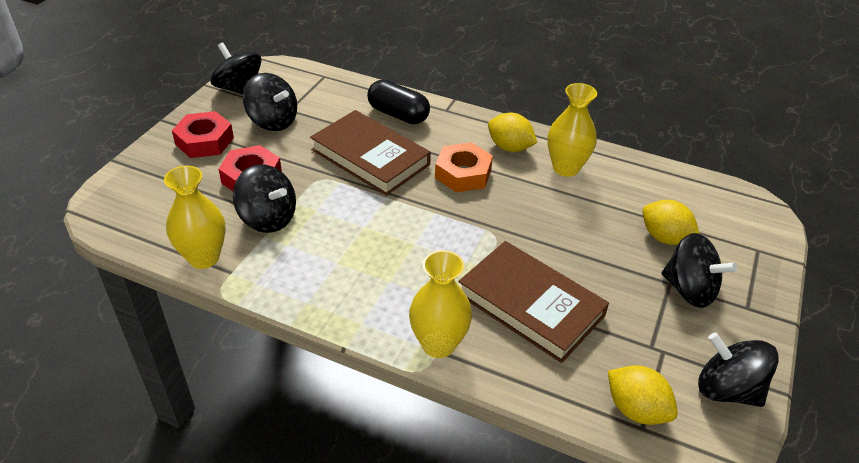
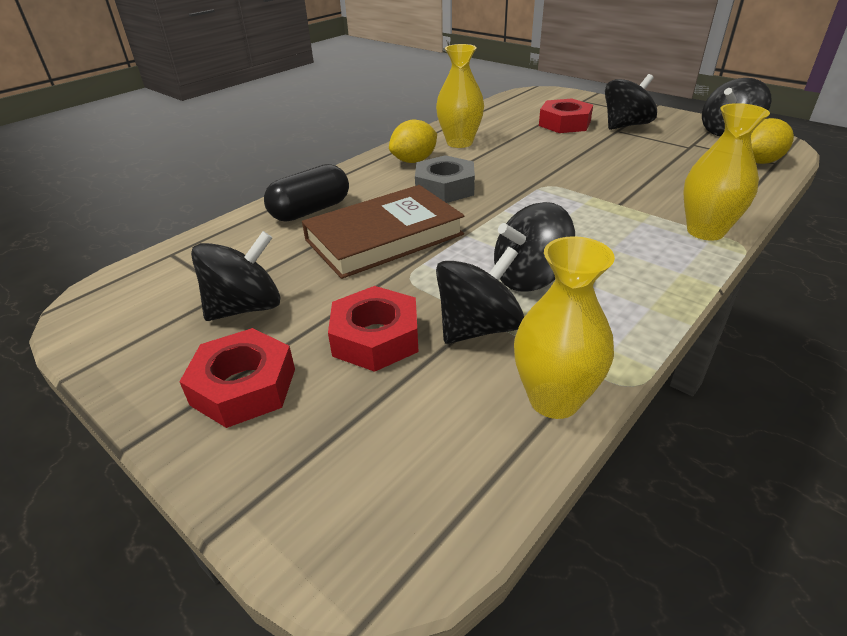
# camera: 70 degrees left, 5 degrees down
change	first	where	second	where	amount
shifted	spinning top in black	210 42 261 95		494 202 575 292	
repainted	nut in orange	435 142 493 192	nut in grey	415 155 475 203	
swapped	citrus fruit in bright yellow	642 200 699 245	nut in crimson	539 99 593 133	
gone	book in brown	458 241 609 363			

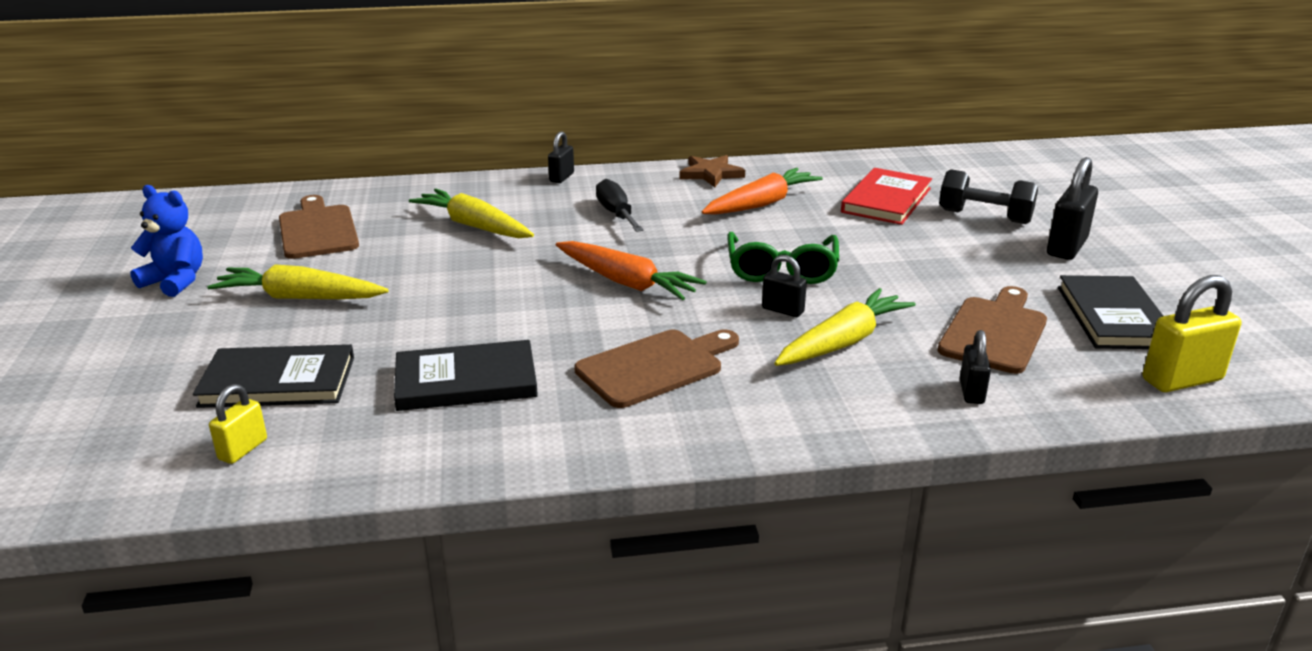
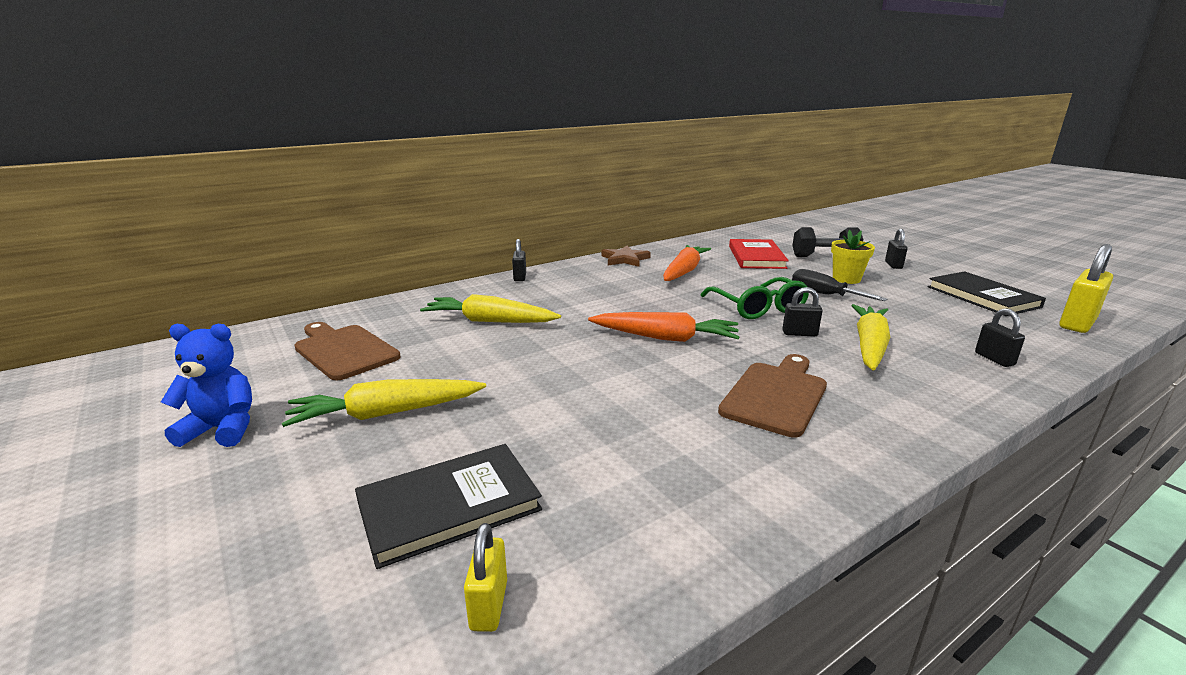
# camera: 25 degrees left, 5 degrees down
change	first	where	second	where	amount
scaled	lock in black	1047 157 1098 260		885 229 908 269	x0.58
shifted	flat screwdriver in black	596 179 644 232		792 269 887 301	
gone	chopping board in brown	938 286 1047 374			
gone	book in black	394 340 538 411			
new			flower pot in bright yellow	831 230 875 284	

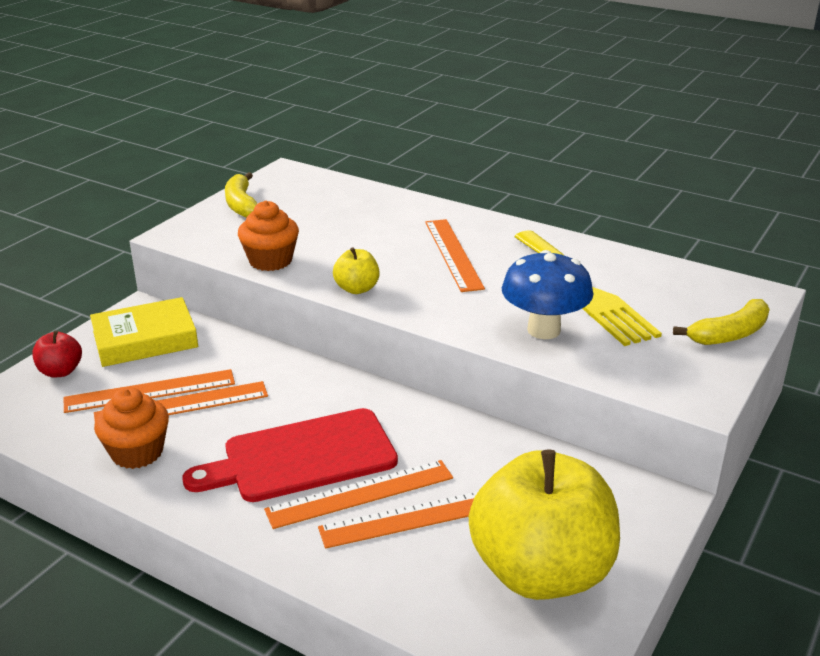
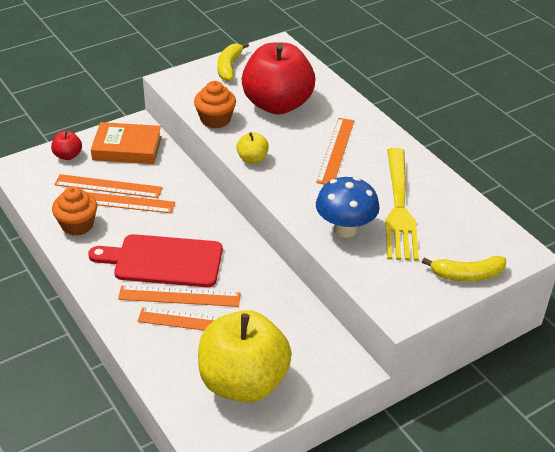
# camera: 25 degrees right, 10 degrees up
change	first	where	second	where	amount
repainted	book in bright yellow	90 297 198 367	book in orange	91 122 162 164	
new			toy apple in crimson	242 42 315 115	

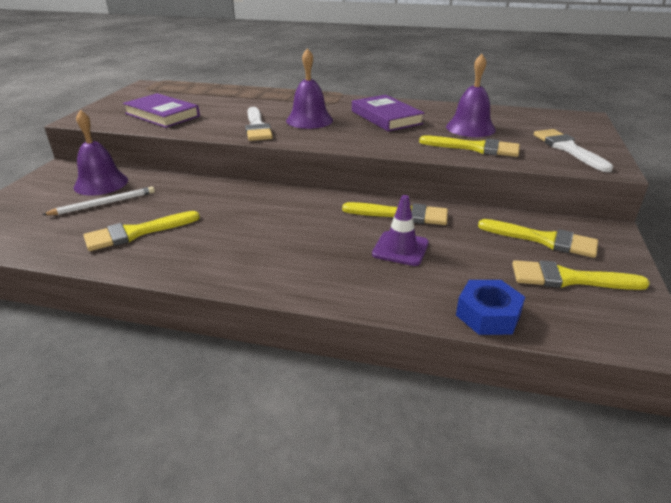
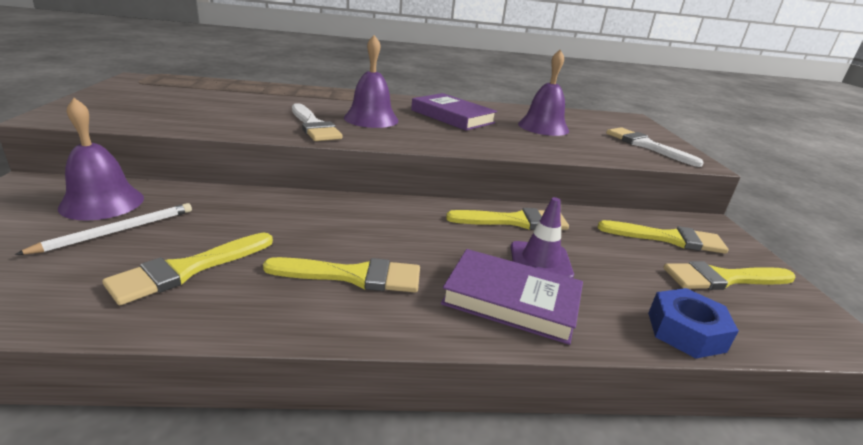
# camera: 20 degrees left, 5 degrees down
change	first	where	second	where	amount
shifted	book in purple	123 93 200 128		441 249 583 345	
shifted	paint brush in bright yellow	419 135 520 157		263 257 420 292	

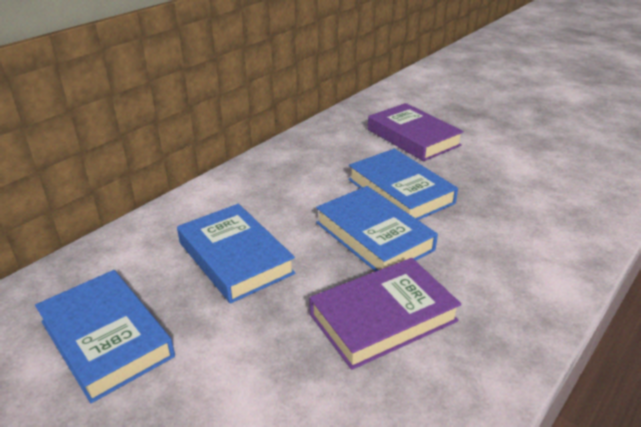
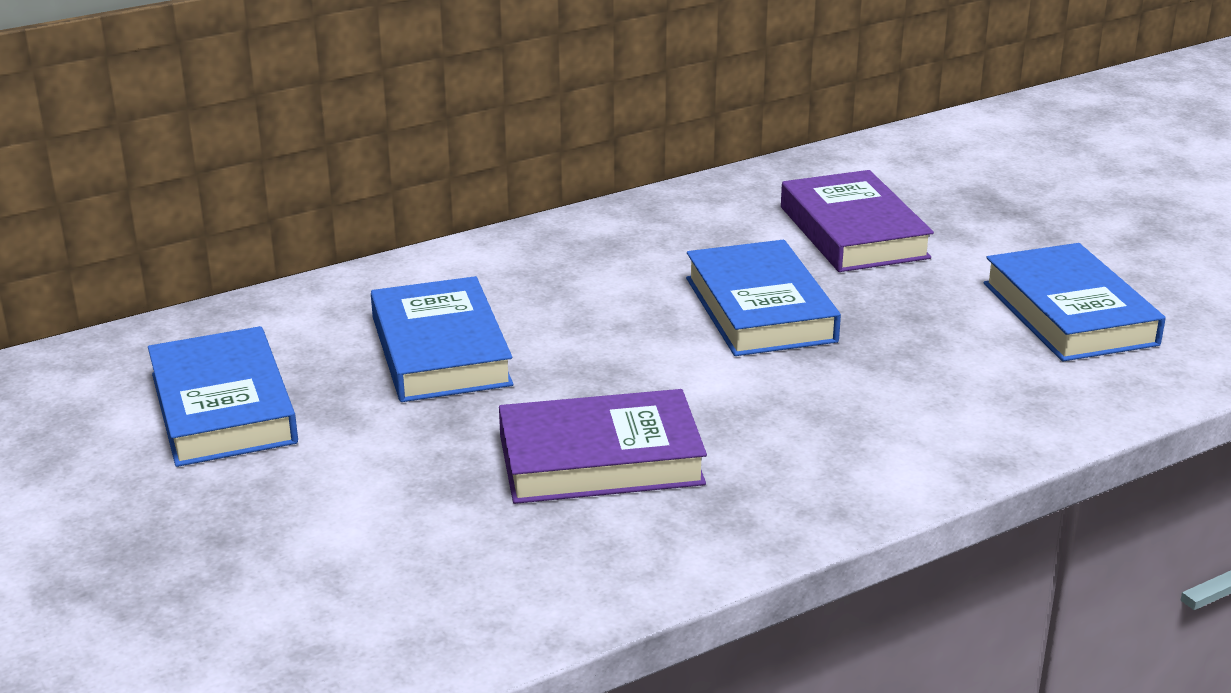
# camera: 20 degrees right, 5 degrees down
change	first	where	second	where	amount
shifted	book in royal blue	316 186 438 271		984 243 1166 361	

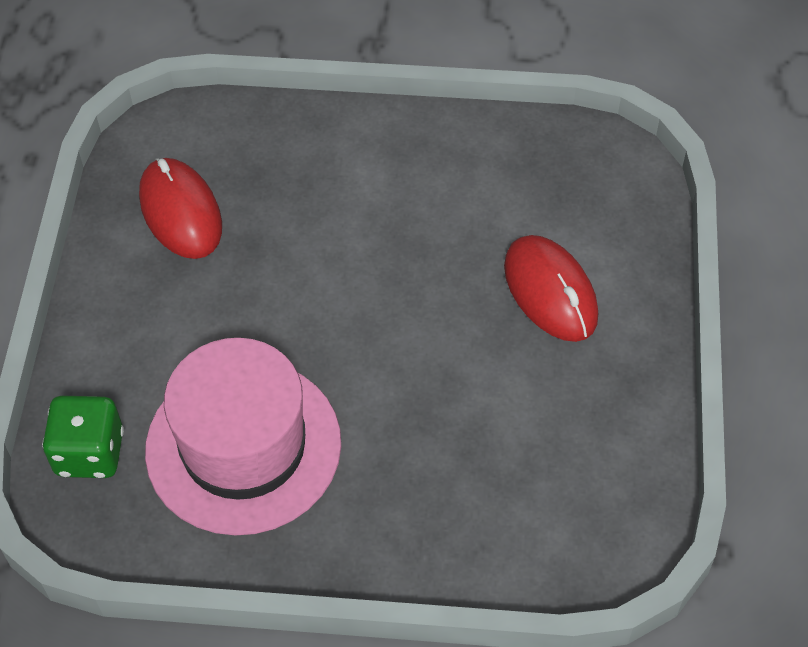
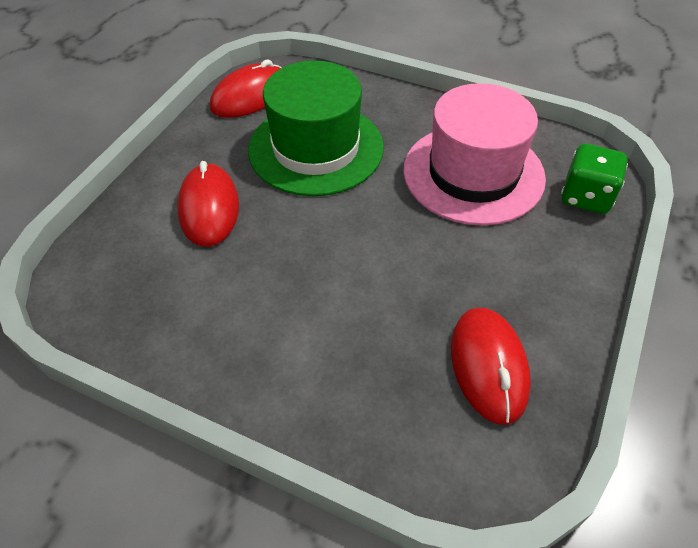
# camera: 160 degrees left, 5 degrees down
change	first	where	second	where	amount
new			PC mouse in crimson	210 60 282 118	
new			hat in leaf-green	248 61 384 196	

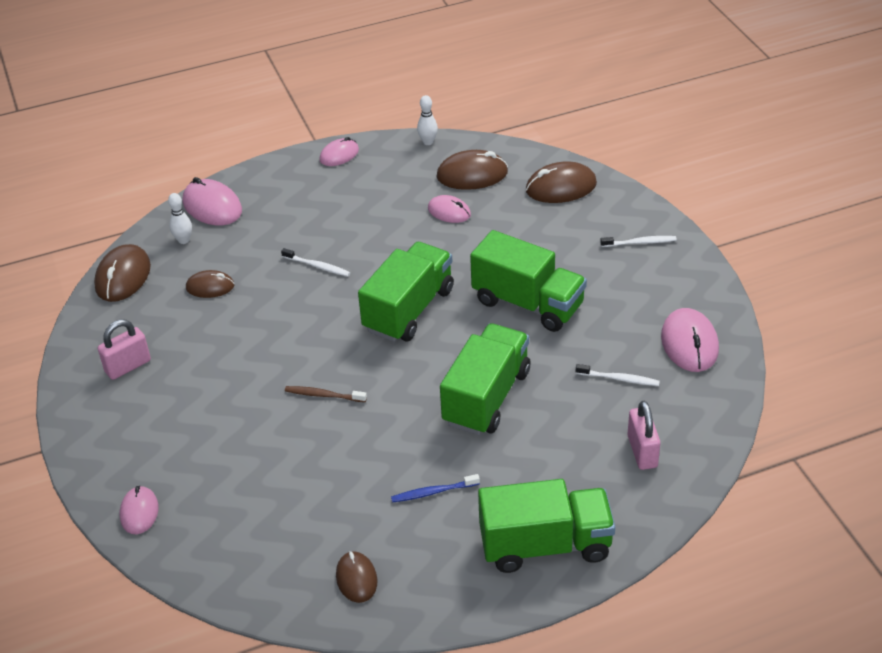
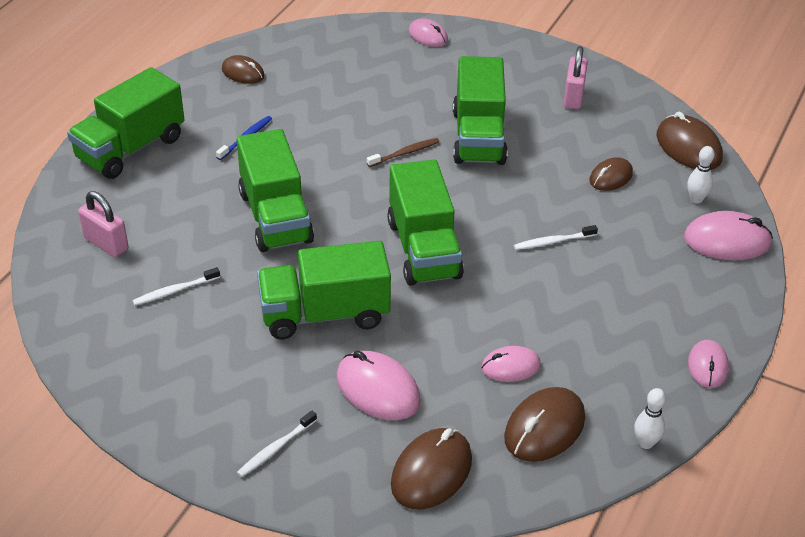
# camera: 135 degrees right, 0 degrees up
change	first	where	second	where	amount
shifted	PC mouse in rosy	661 308 719 372		336 351 421 420	
new			toy truck in leaf-green	453 56 508 165	

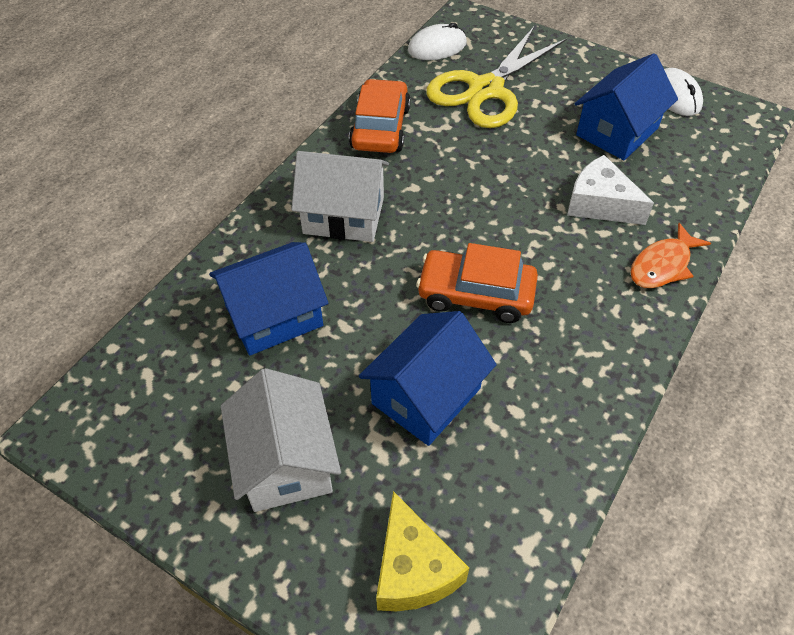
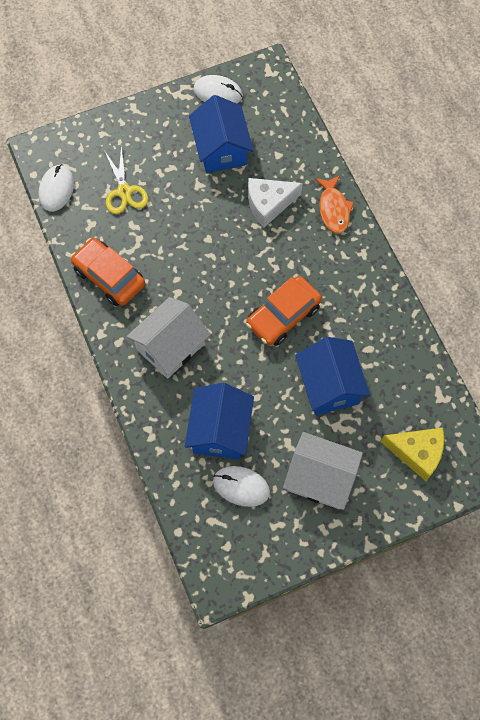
# camera: 55 degrees left, 15 degrees up
change	first	where	second	where	amount
scaled	shears in bright yellow	426 27 567 128		104 146 148 214	x0.57
new			PC mouse in snow-white	213 466 270 507	

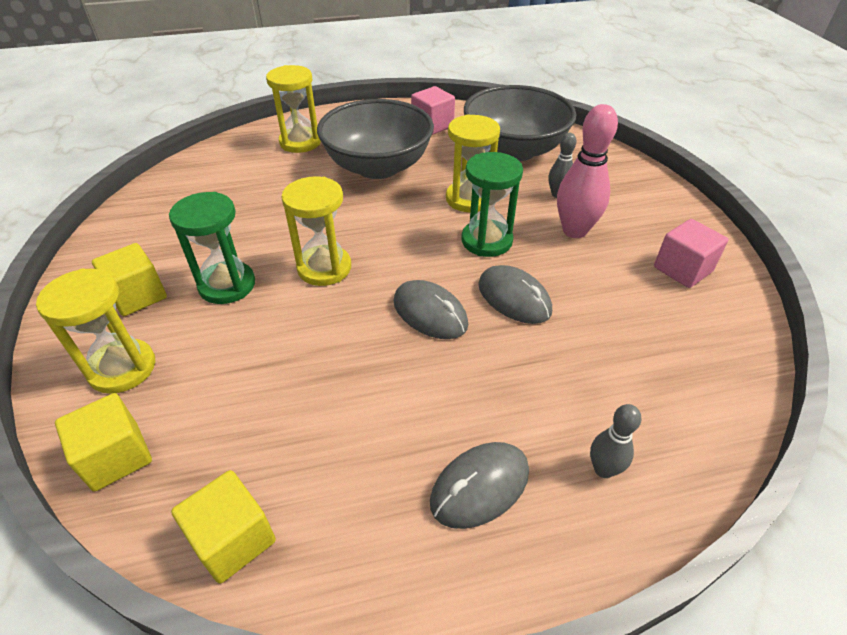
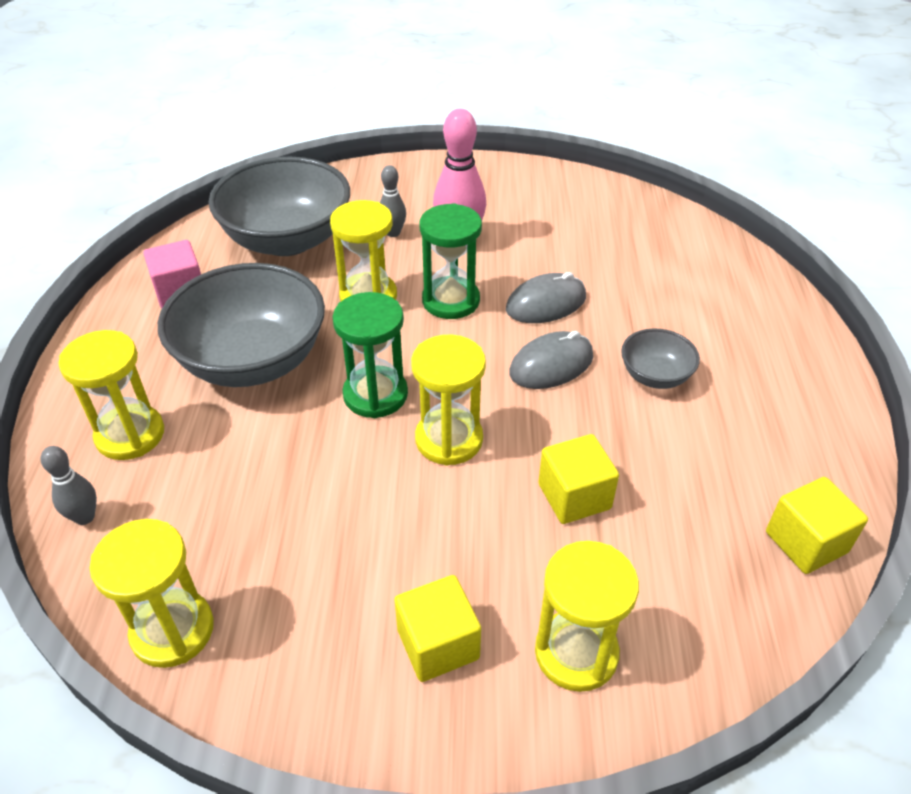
# camera: 75 degrees left, 0 degrees up
change	first	where	second	where	amount
shifted	sandglass in leaf-green	169 192 255 304		332 292 408 418	
gone	block in rosy	654 219 729 288			
shifted	block in bright yellow	55 393 152 491		538 434 619 524	
shifted	skittle in grey	590 404 642 478		41 446 97 525	
gone	PC mouse in grey	430 442 529 529			
new			serving bowl in grey	621 328 700 389	
new			sandglass in bright yellow	90 519 214 668	

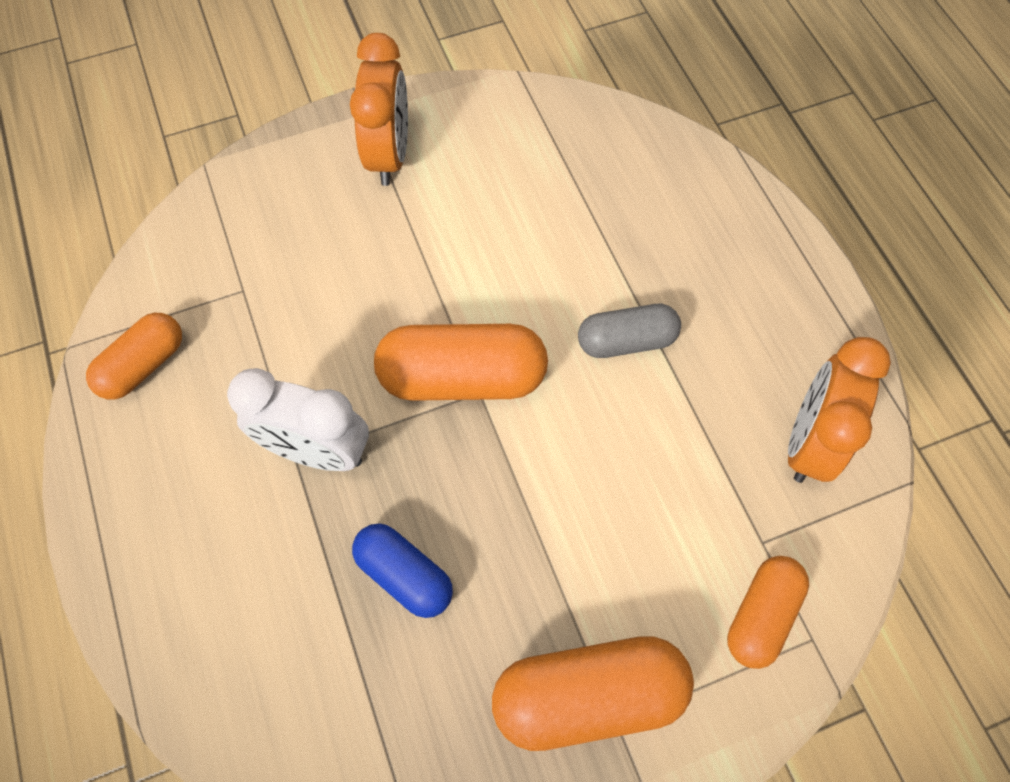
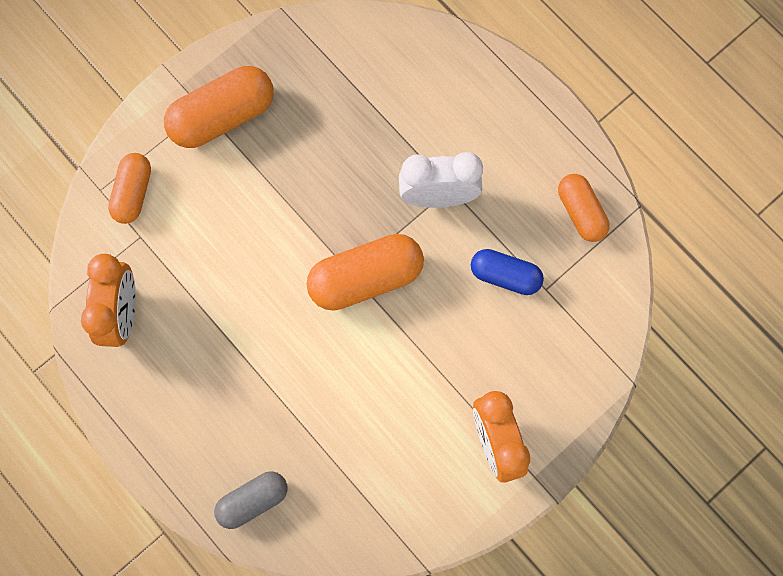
# camera: 160 degrees right, 10 degrees up
change	first	where	second	where	amount
shifted	pill shape in grey	578 304 681 358		214 471 288 529	
rotated	pill shape in orange	86 313 182 399		558 174 610 242	45 degrees counterclockwise
shifted	pill shape in royal blue	352 523 453 618		471 249 544 295	

